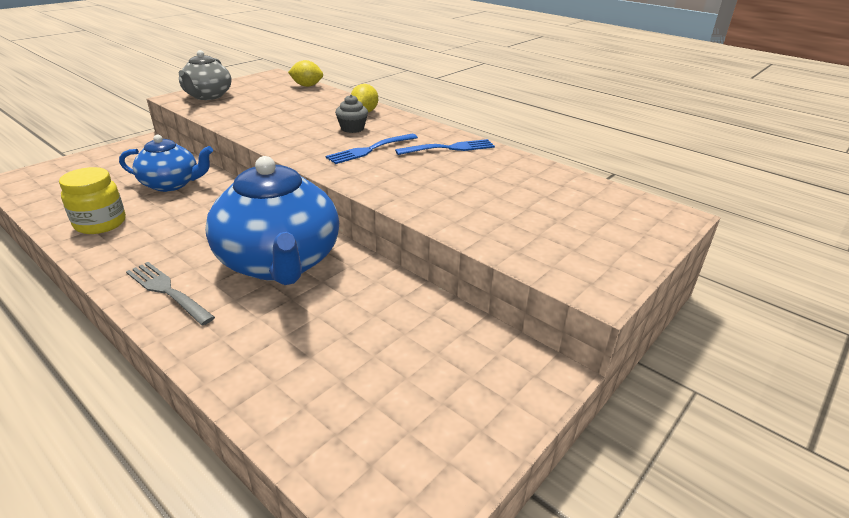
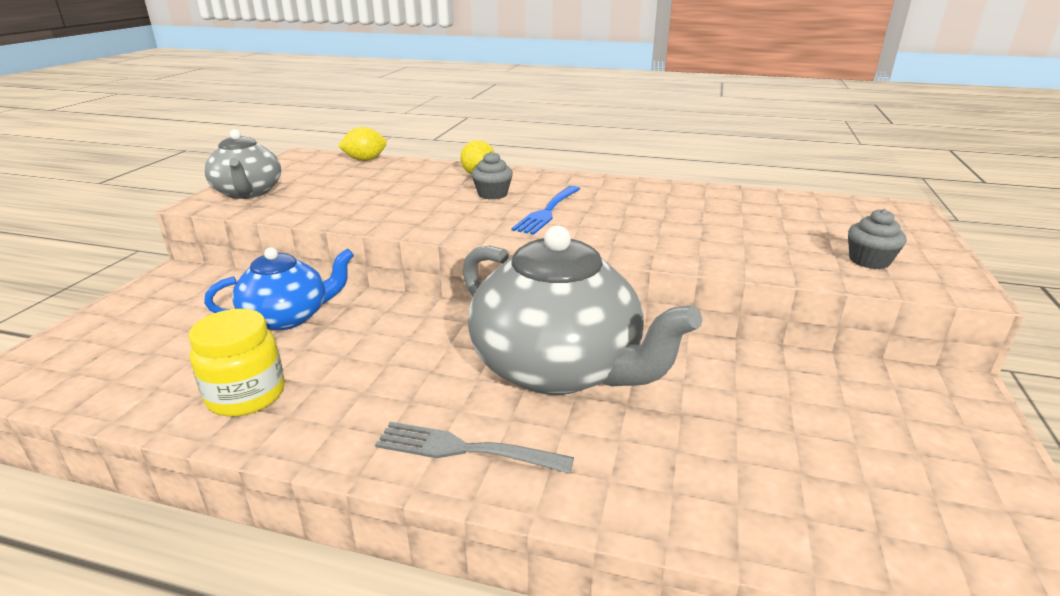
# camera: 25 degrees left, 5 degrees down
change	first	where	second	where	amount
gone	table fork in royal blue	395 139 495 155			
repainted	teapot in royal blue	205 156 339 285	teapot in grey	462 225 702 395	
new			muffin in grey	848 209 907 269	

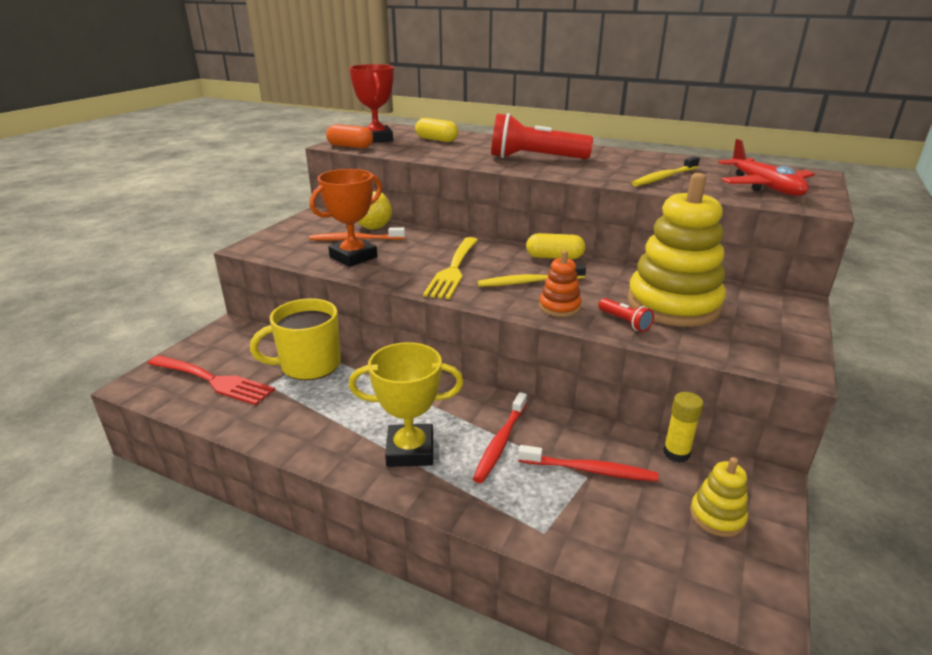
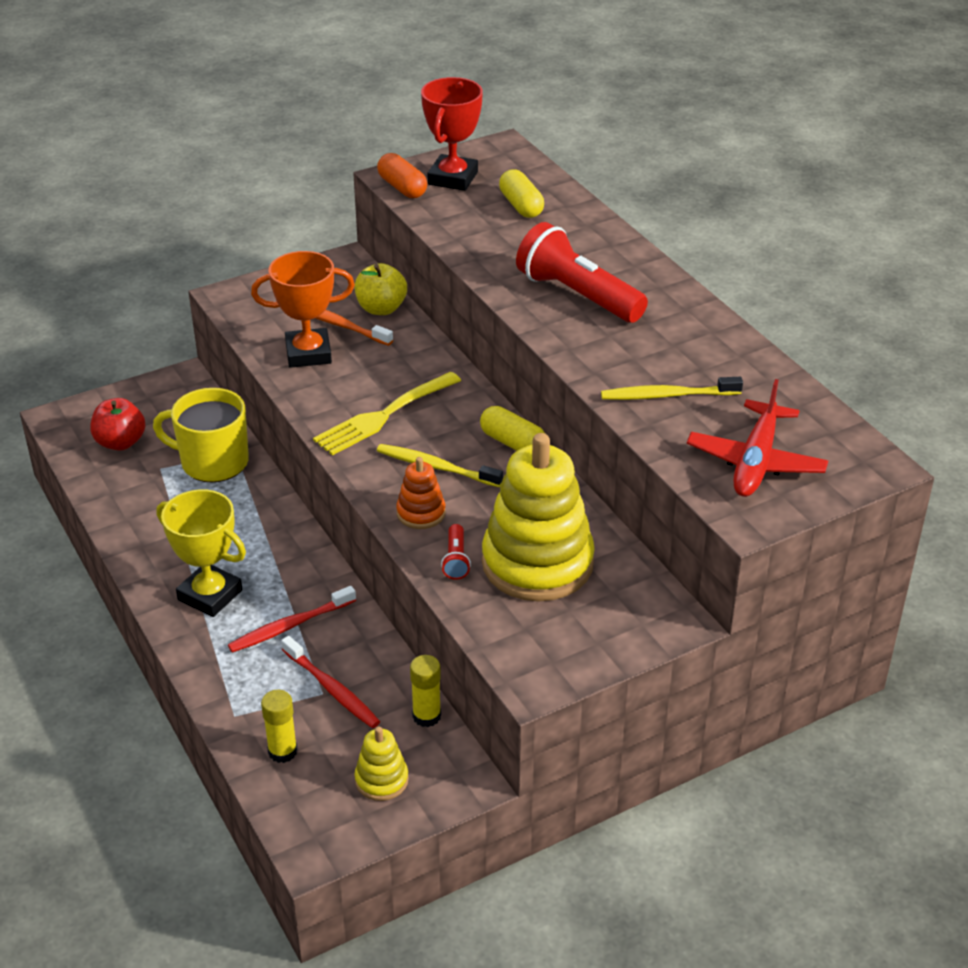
# camera: 35 degrees right, 10 degrees up
change	first	where	second	where	amount
swapped	table fork in crimson	148 355 275 405	toy apple in crimson	90 398 145 451	
new			stick of glue in bright yellow	261 690 298 763	

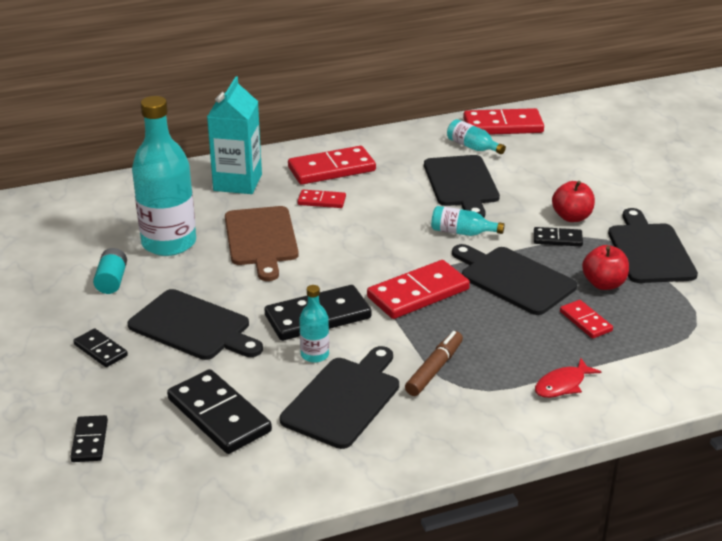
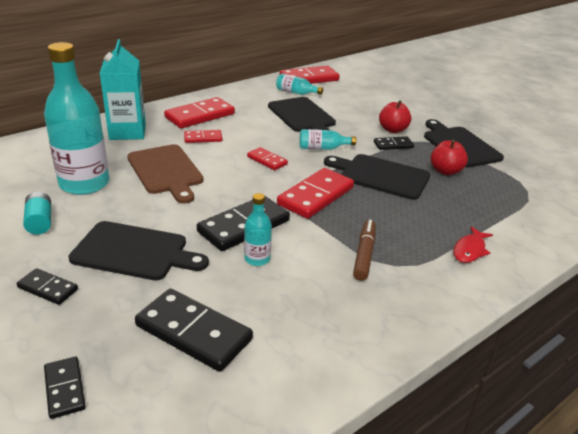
# camera: 20 degrees left, 0 degrees up
change	first	where	second	where	amount
shifted	domino piece in crimson	560 300 613 339		247 147 288 170	
gone	chopping board in black	280 346 399 449			

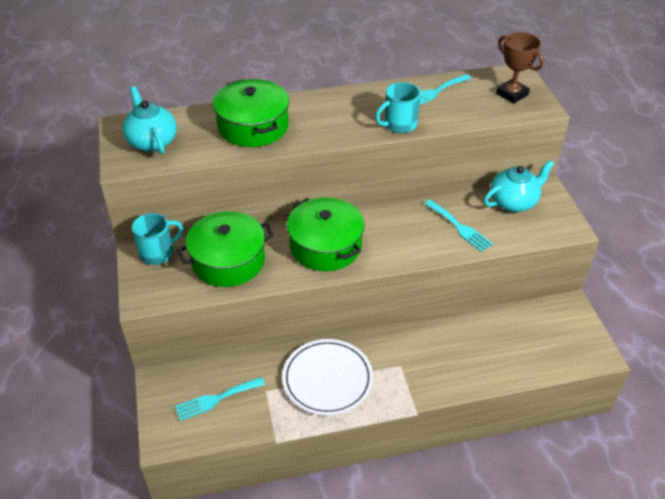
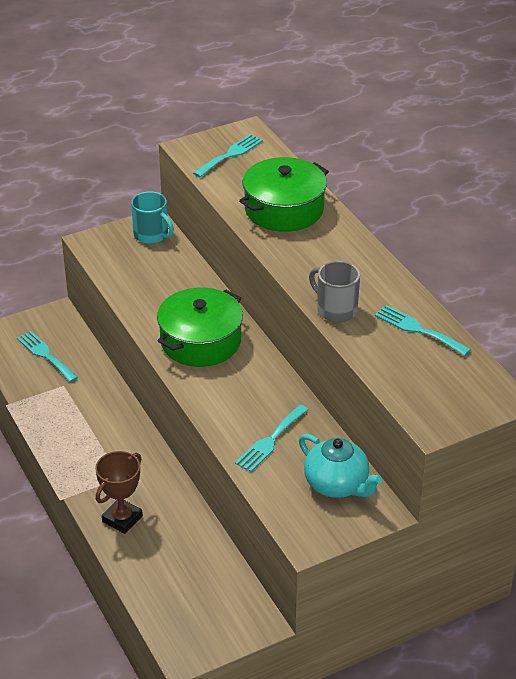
# camera: 75 degrees right, 5 degrees down
change	first	where	second	where	amount
shifted	trophy in brown	496 32 544 104		95 451 143 534	
repainted	mug in teal	375 82 421 133	mug in grey	309 261 360 322	
swapped	teapot in teal	122 86 177 154	table fork in teal	193 134 263 177	
gone	cooking pot in leaf-green	177 211 274 287			
gone	dinner plate in snow-white	282 339 373 415			

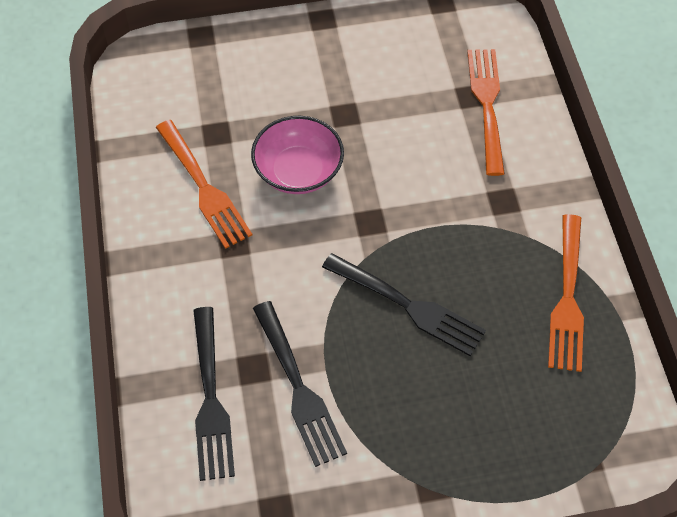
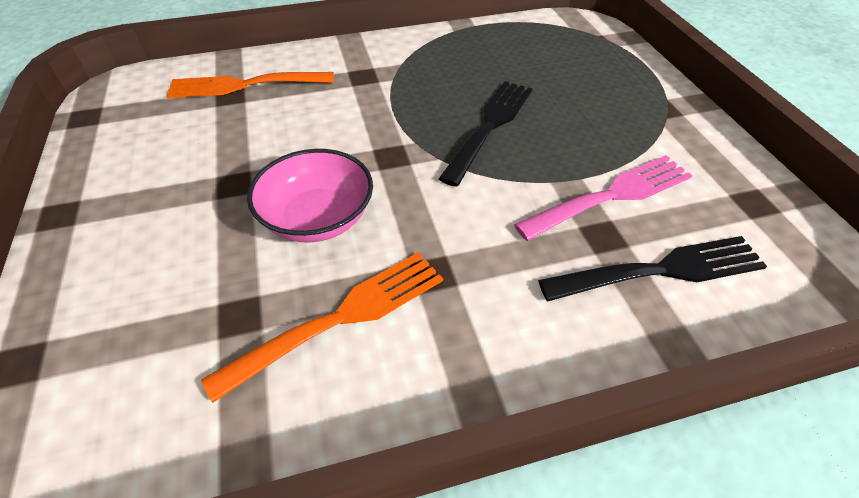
# camera: 95 degrees left, 10 degrees down
change	first	where	second	where	amount
gone	table fork in orange	548 214 584 372			
repainted	table fork in black	253 301 347 467	table fork in rosy	514 155 692 241	

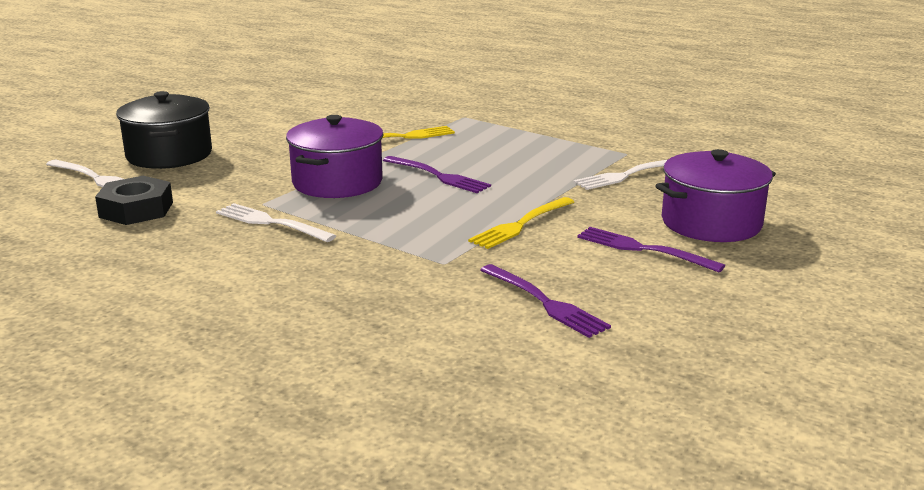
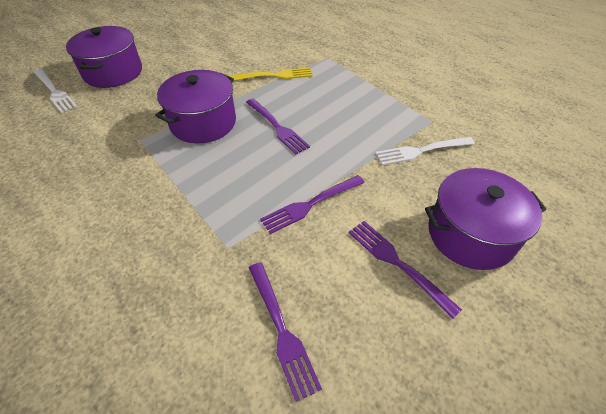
# camera: 15 degrees right, 25 degrees up
change	first	where	second	where	amount
repainted	cooking pot in black	116 91 212 169	cooking pot in purple	66 26 142 88	
gone	nut in black	95 176 173 225			
repainted	table fork in bright yellow	468 197 574 249	table fork in purple	260 175 365 234	
gone	table fork in snow-white	216 203 336 242			

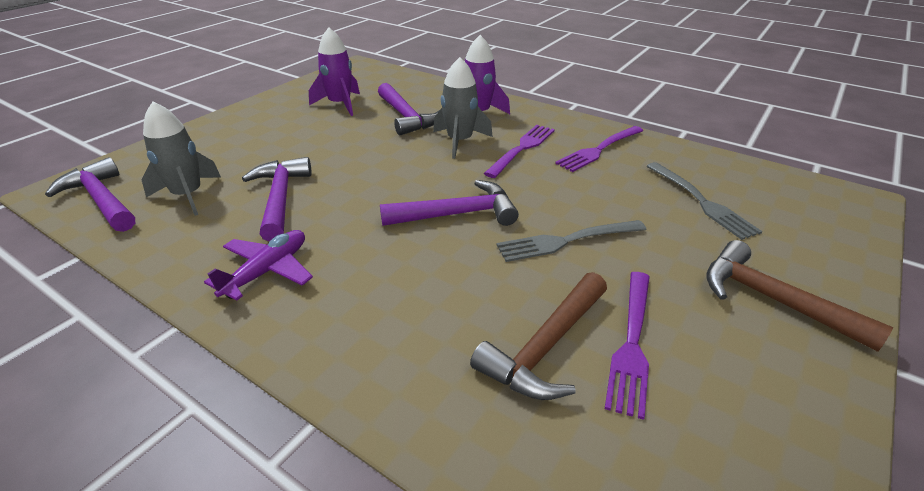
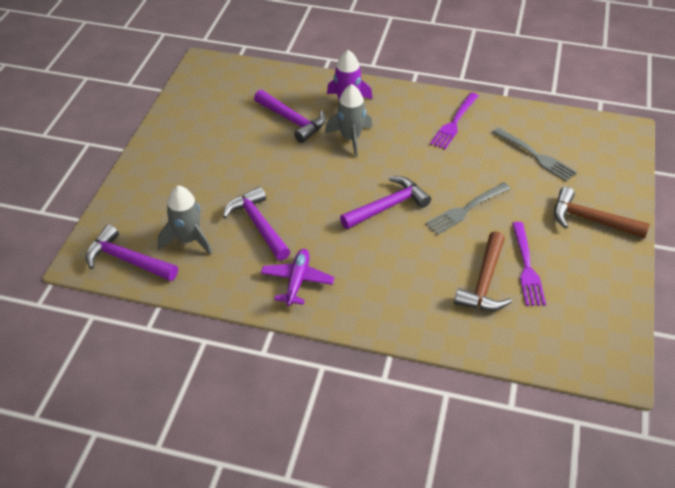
# camera: 20 degrees left, 10 degrees up
change	first	where	second	where	amount
gone	spaceship in purple	309 27 360 116			
gone	table fork in purple	484 125 555 178			

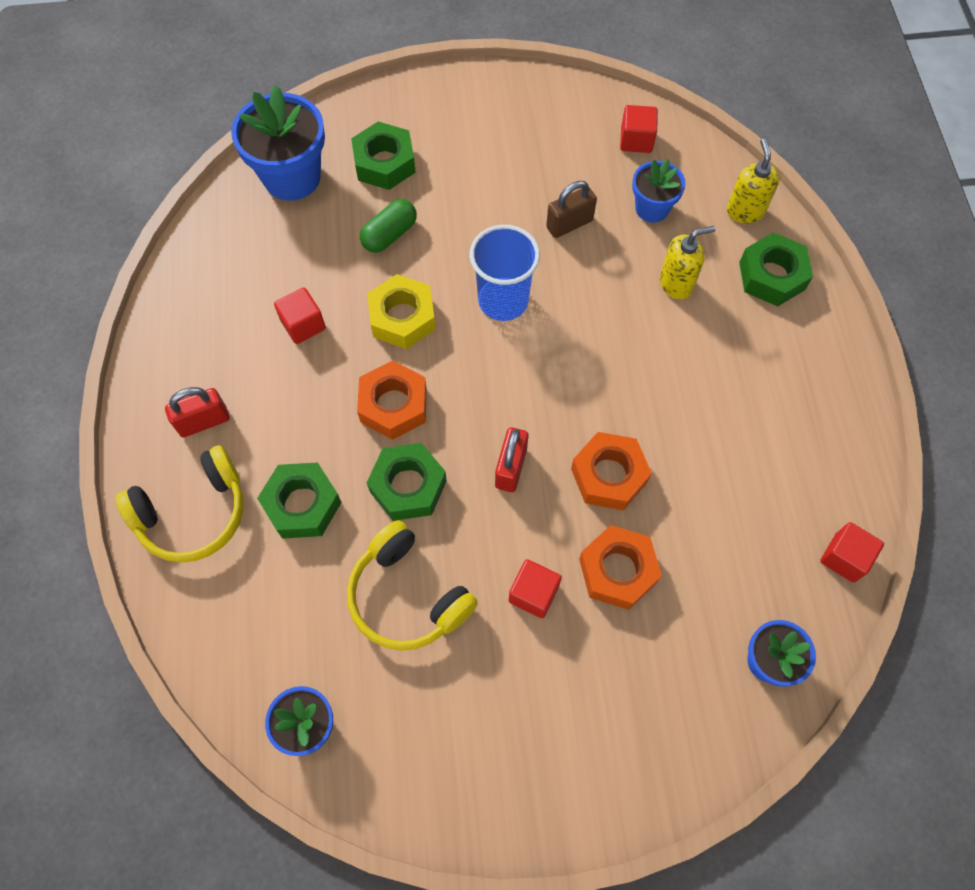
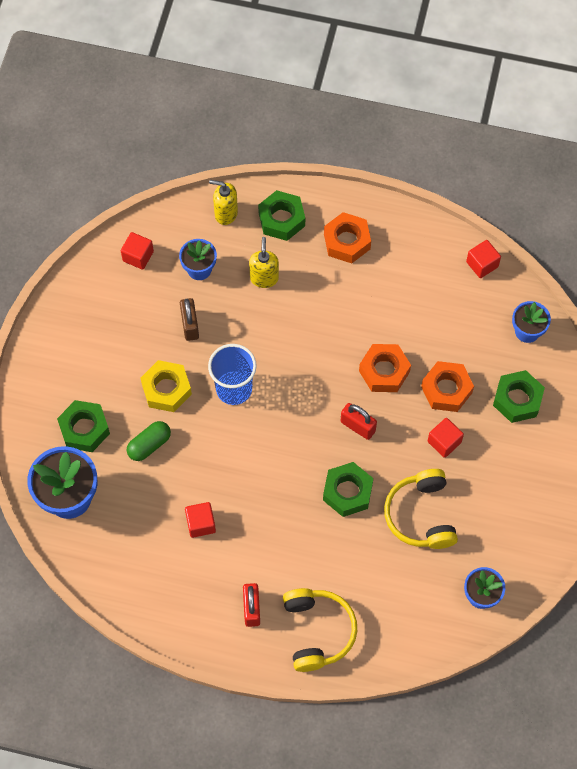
# camera: 70 degrees left, 0 degrees up
change	first	where	second	where	amount
rotated	pill shape in leaf-green	360 199 417 253		127 421 171 461	75 degrees clockwise
shifted	nut in bright yellow	367 274 436 349		141 360 192 412	
shifted	nut in orange	357 361 427 440		324 212 371 263	
shifted	nut in leaf-green	257 462 342 539		493 370 545 423	
rotated	headset in bright yellow	347 520 478 651		384 469 458 549	105 degrees clockwise

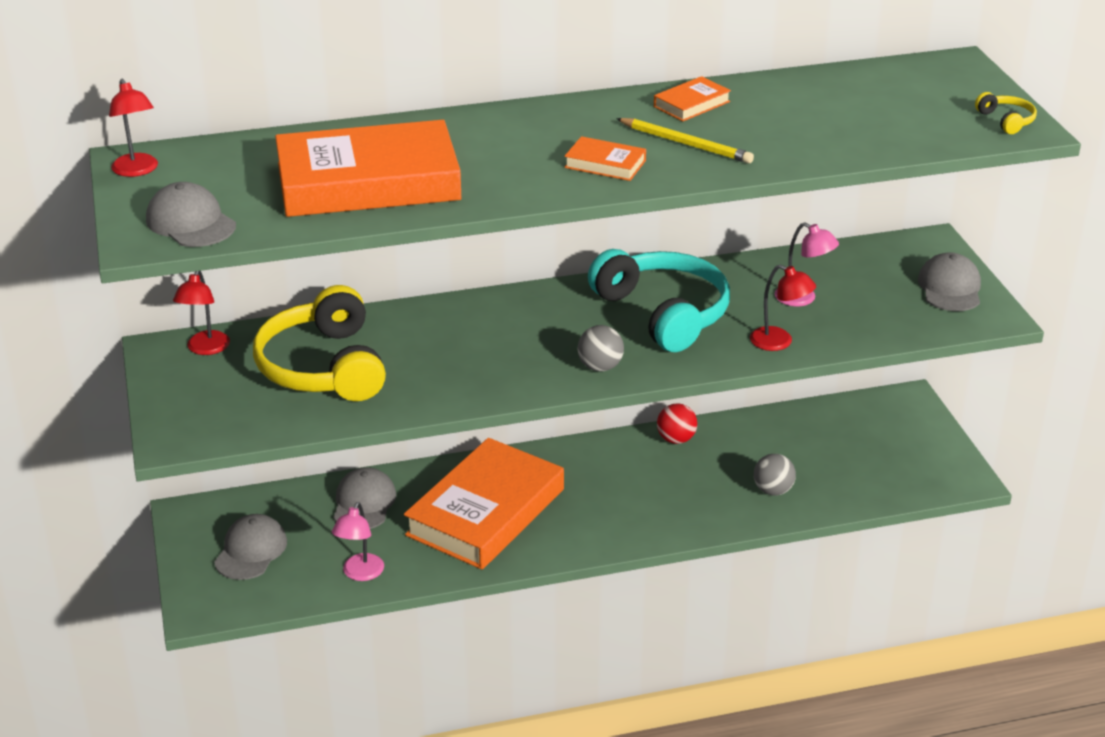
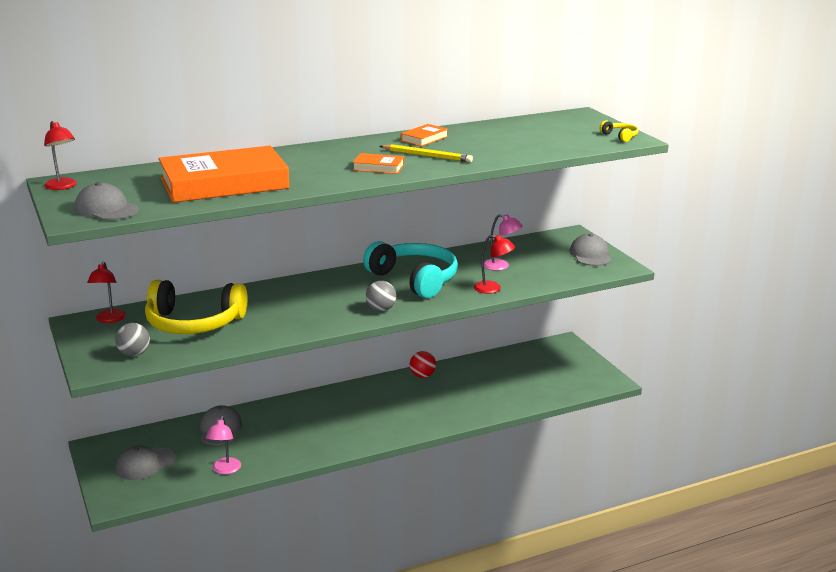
# camera: 10 degrees left, 10 degrees down
change	first	where	second	where	amount
rotated	headset in bright yellow	253 285 386 401		145 280 248 334	60 degrees counterclockwise
gone	book in orange	404 438 564 570			
shifted	sphere in grey	754 454 796 496		115 323 150 356	
rotated	baseball cap in grey	214 514 287 580		116 446 176 480	135 degrees counterclockwise

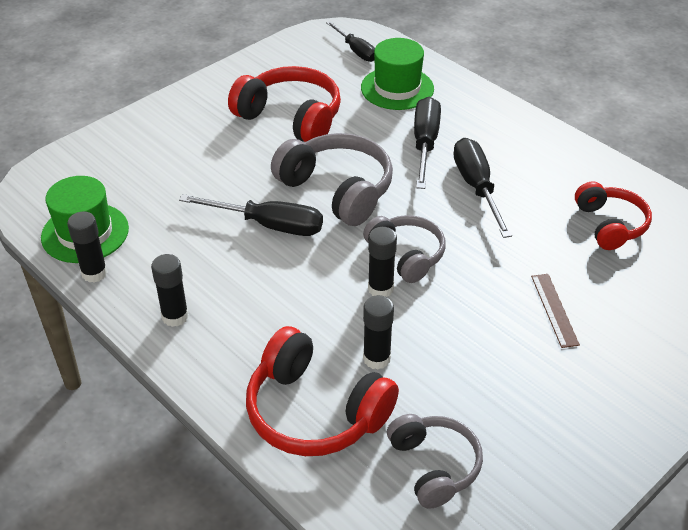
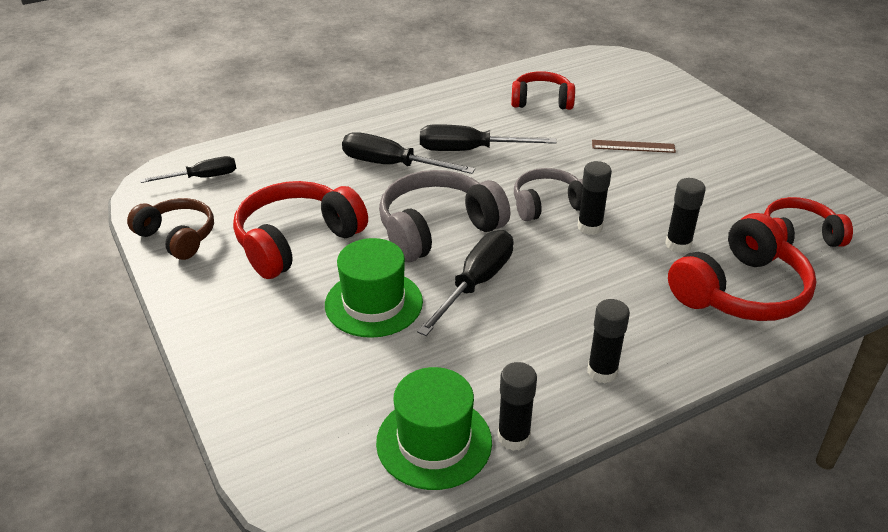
# camera: 75 degrees left, 5 degrees down
change	first	where	second	where	amount
shifted	hat in leaf-green	361 38 434 110		325 238 423 338	
repainted	headset in grey	387 414 483 509	headset in crimson	764 197 853 247	
new			headset in brown	127 198 214 260	

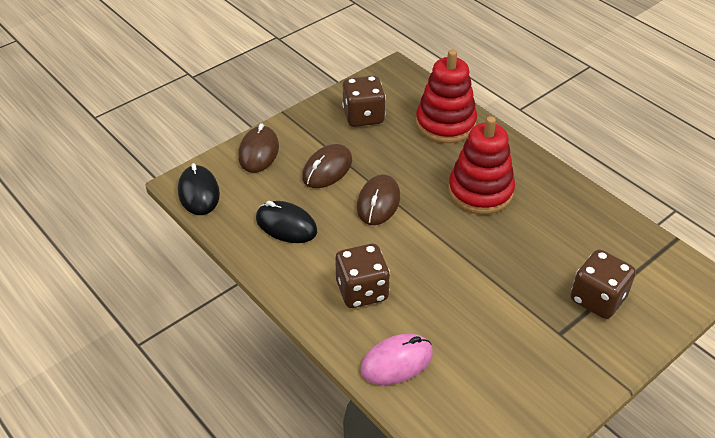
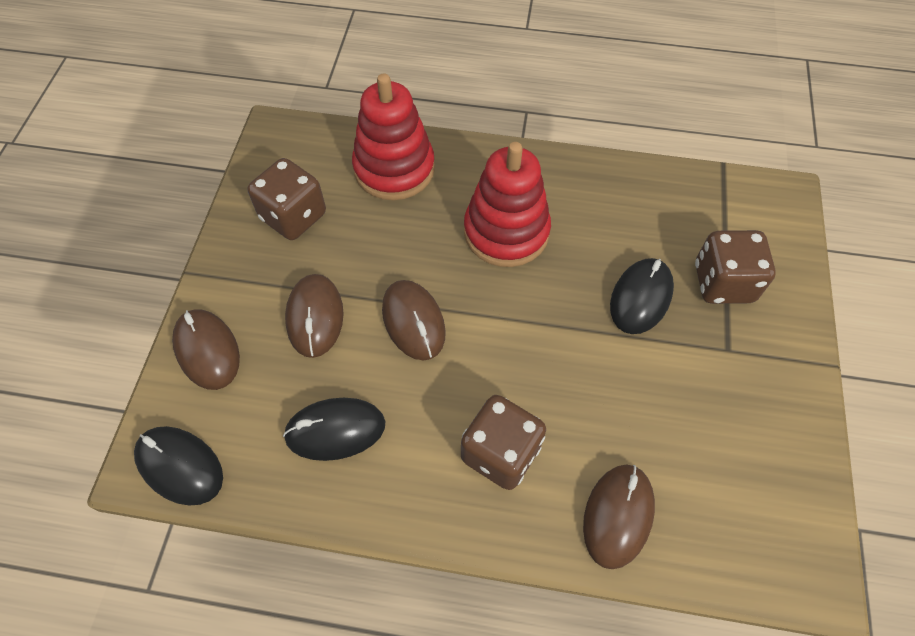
# camera: 40 degrees left, 15 degrees up
change	first	where	second	where	amount
repainted	PC mouse in rosy	360 334 433 385	PC mouse in brown	583 465 655 569	
new			PC mouse in black	610 258 674 334	

